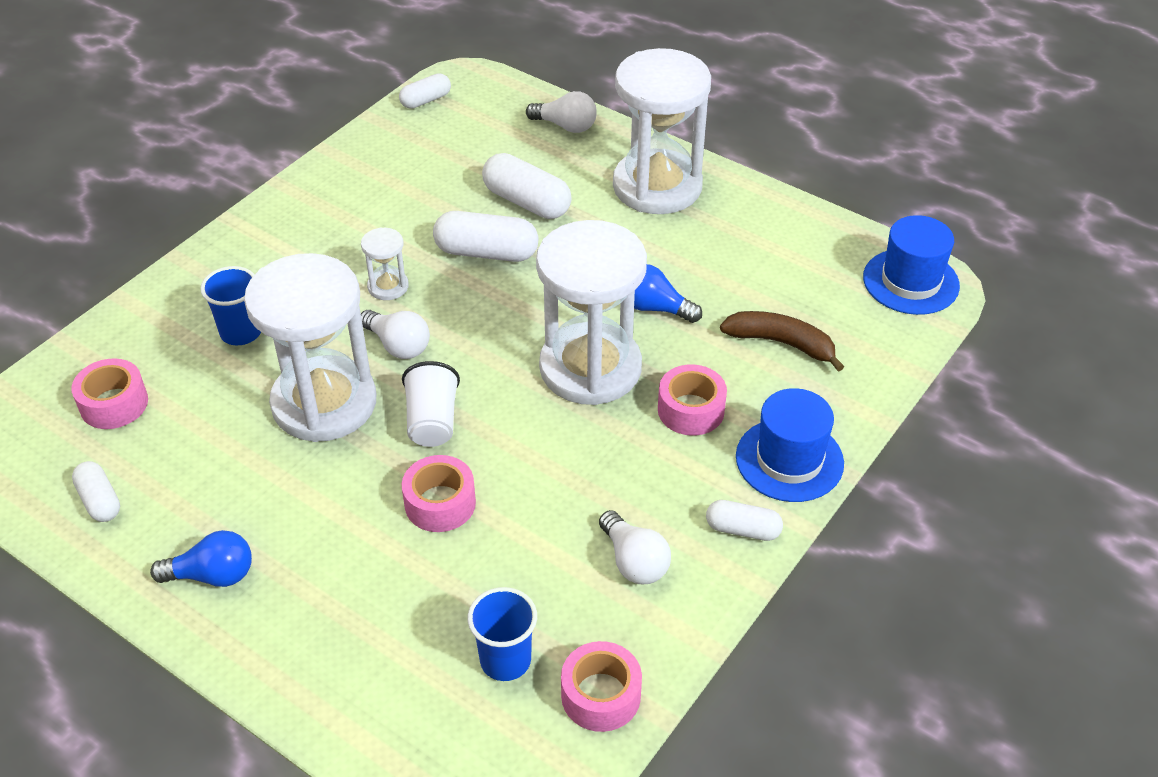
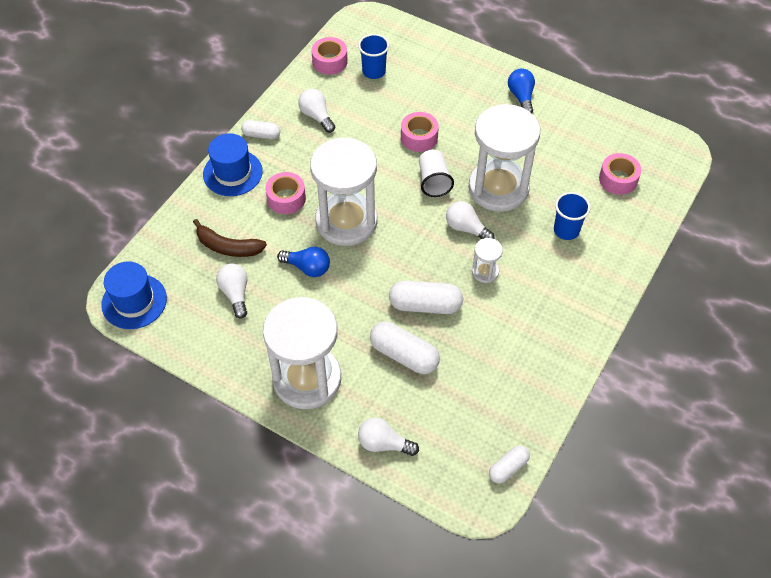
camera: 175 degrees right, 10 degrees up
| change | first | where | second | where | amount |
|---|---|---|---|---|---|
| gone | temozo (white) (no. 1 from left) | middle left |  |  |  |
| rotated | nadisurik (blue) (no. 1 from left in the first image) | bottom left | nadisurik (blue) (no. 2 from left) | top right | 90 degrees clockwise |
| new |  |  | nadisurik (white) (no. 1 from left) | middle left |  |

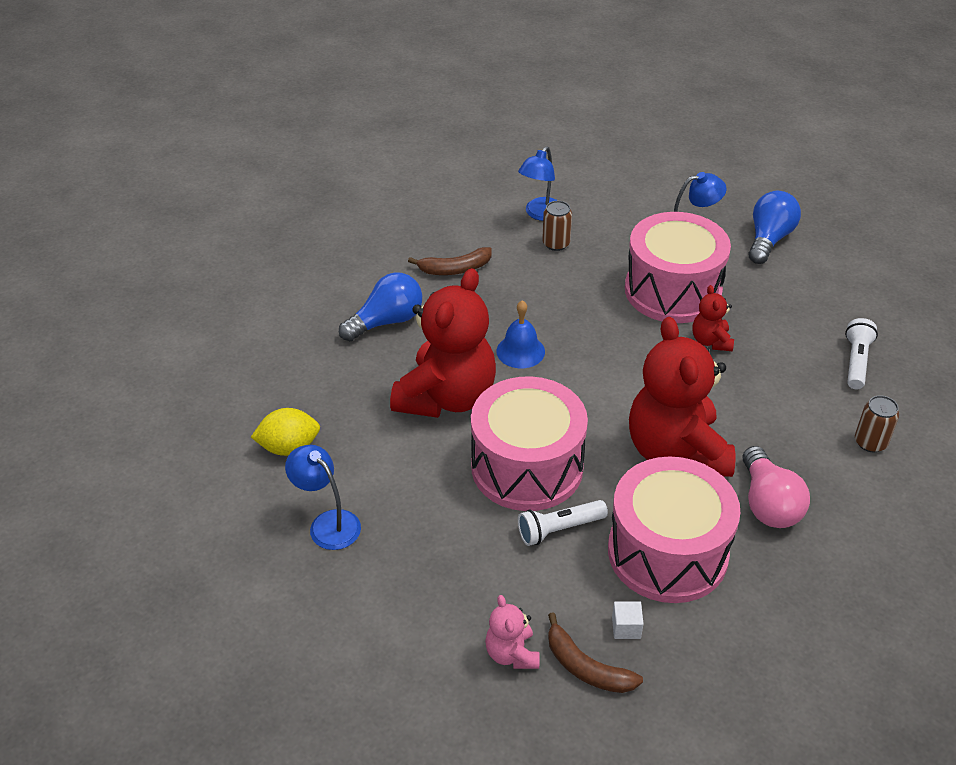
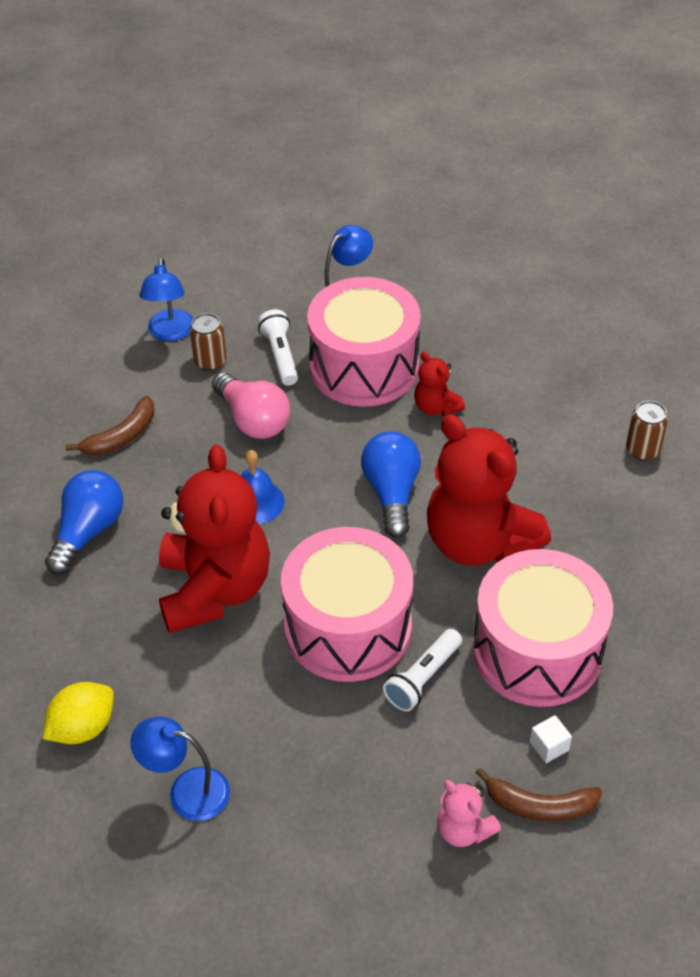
camera: 30 degrees left, 5 degrees up
| change | first | where | second | where | amount |
|---|---|---|---|---|---|
| shifted | nadisurik (pink) | middle right |  | centre |  |
| shifted | nadisurik (blue) (no. 2 from left) | top right |  | centre |  |
| shifted | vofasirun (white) (no. 2 from left in the first image) | middle right | vofasirun (white) (no. 1 from left) | centre |  |

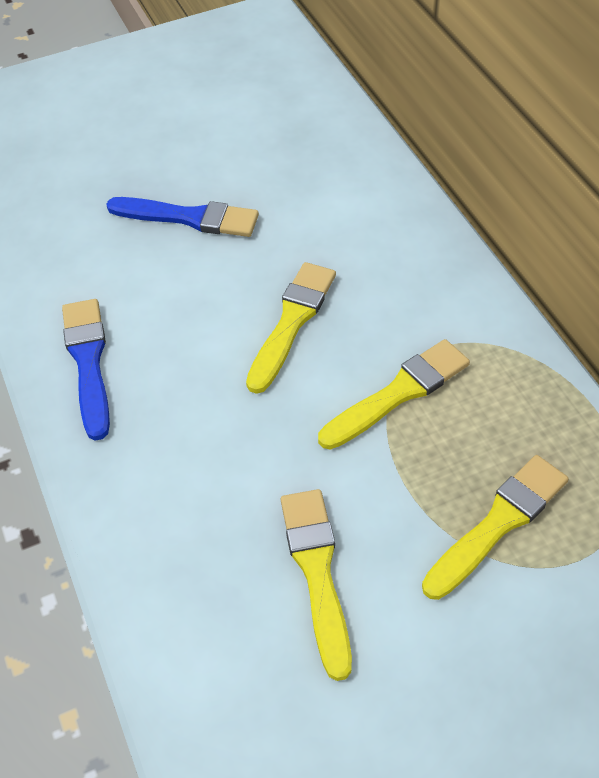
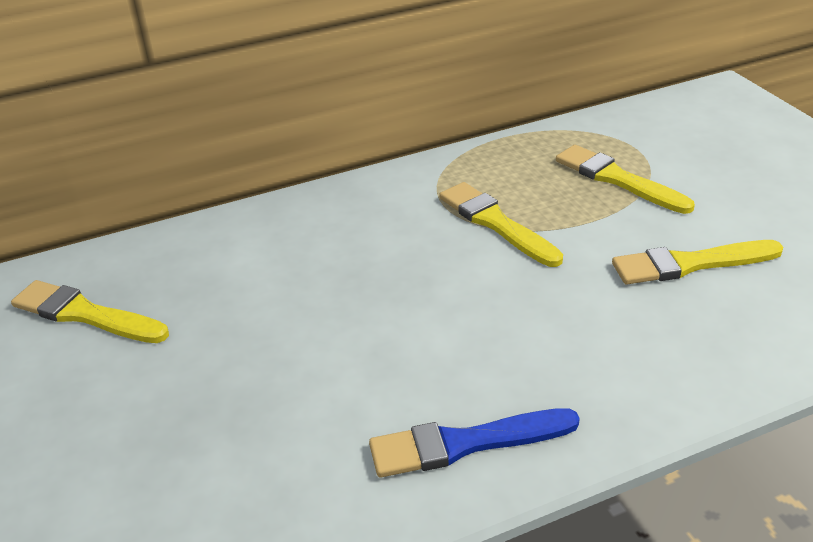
camera: 90 degrees left, 15 degrees down
| change | first | where | second | where | amount |
|---|---|---|---|---|---|
| gone | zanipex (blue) (no. 2 from left) | top left |  |  |  |
| shifted | zanipex (yellow) (no. 1 from left) | centre |  | middle left |  |

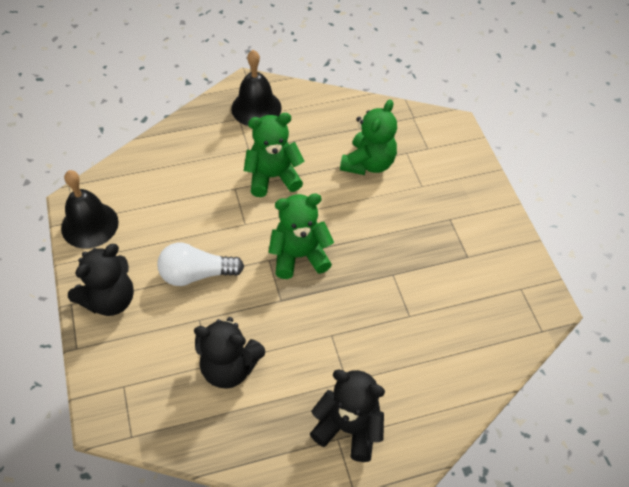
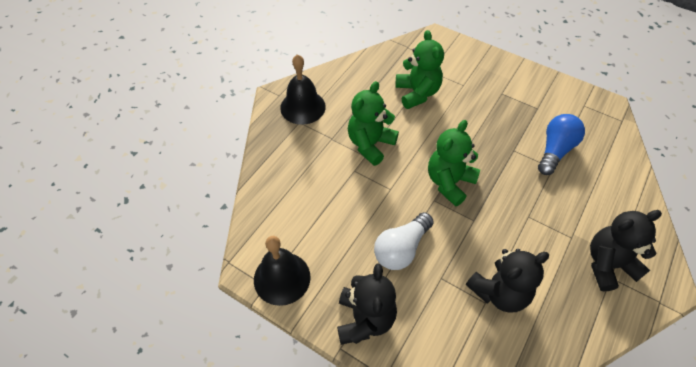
camera: 40 degrees left, 0 degrees up
| change | first | where | second | where | amount |
|---|---|---|---|---|---|
| new |  |  | nadisurik (blue) | middle right |  |

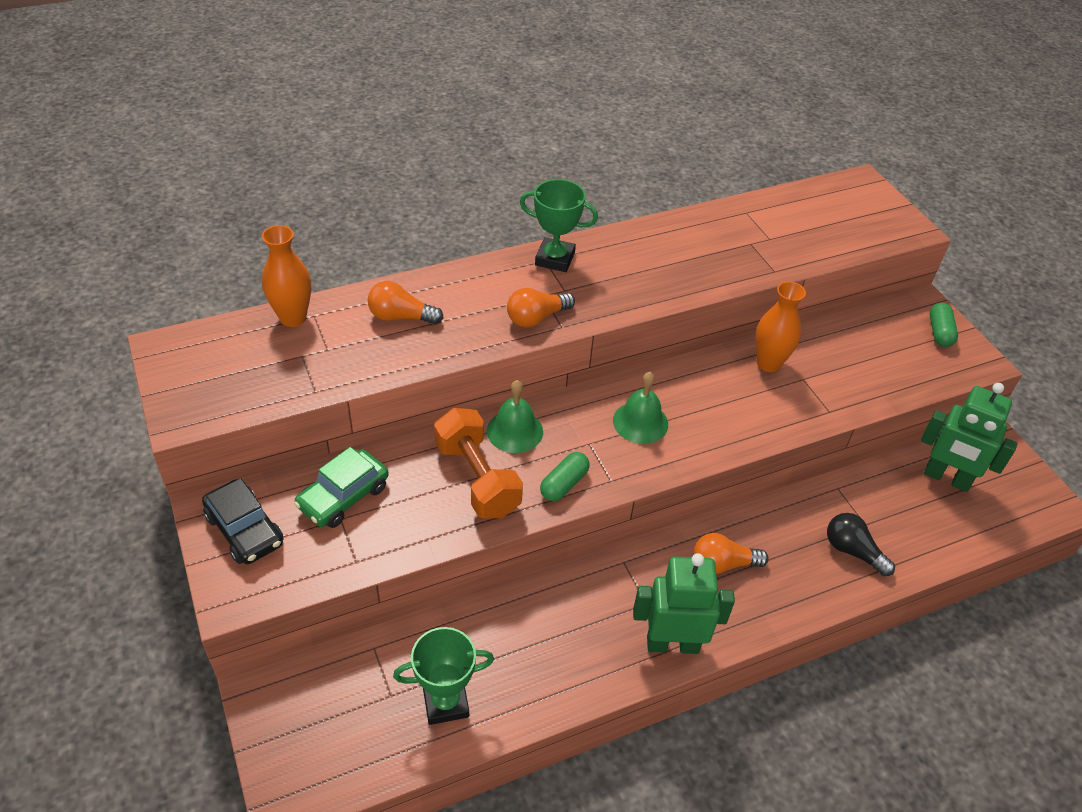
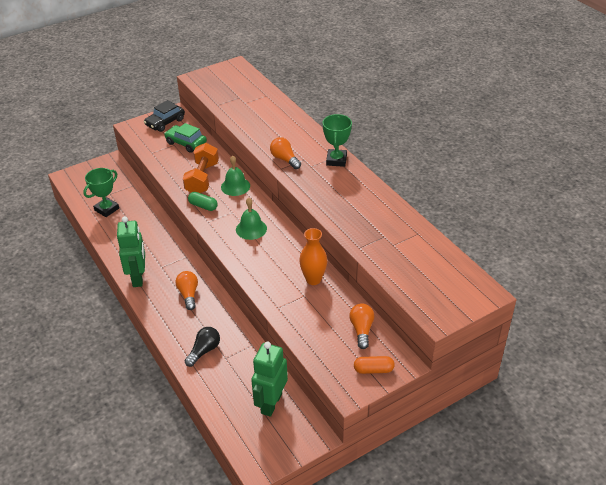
camera: 85 degrees right, 5 degrees down
| change | first | where | second | where | amount |
|---|---|---|---|---|---|
| gone | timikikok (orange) (no. 1 from left) | middle left |  |  |  |
| shifted | nadisurik (orange) (no. 1 from left in the first image) | centre | nadisurik (orange) (no. 3 from left) | bottom centre |  |
| rotated | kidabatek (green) (no. 1 from left) | bottom centre |  | middle left | 60 degrees clockwise |
| rotated | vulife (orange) | centre |  | middle left | 45 degrees counterclockwise |
| repainted | temozo (green) (no. 2 from left) | middle right | temozo (orange) | bottom centre |  |

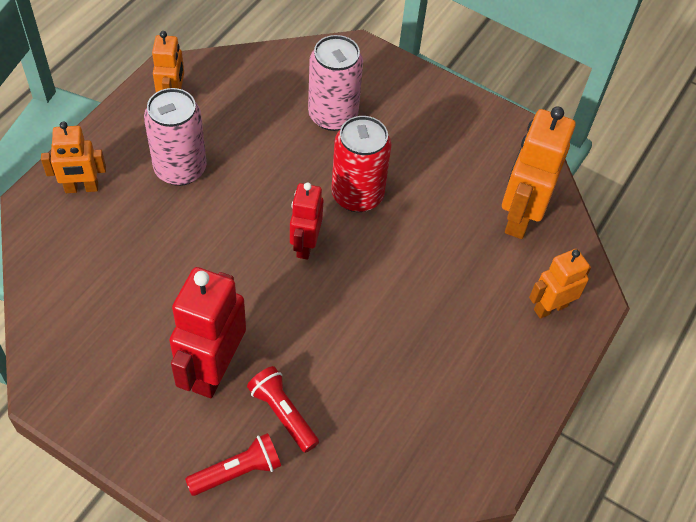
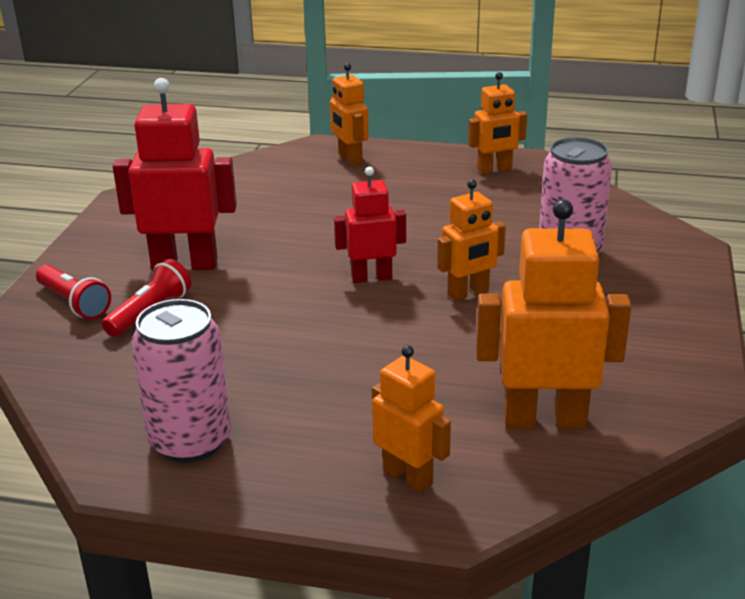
camera: 75 degrees right, 25 degrees down
| change | first | where | second | where | amount |
|---|---|---|---|---|---|
| shifted | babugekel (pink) (no. 1 from left) | top left |  | middle left |  |
| swapped | babugekel (red) | top centre | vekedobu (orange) (no. 3 from left) | centre |  |

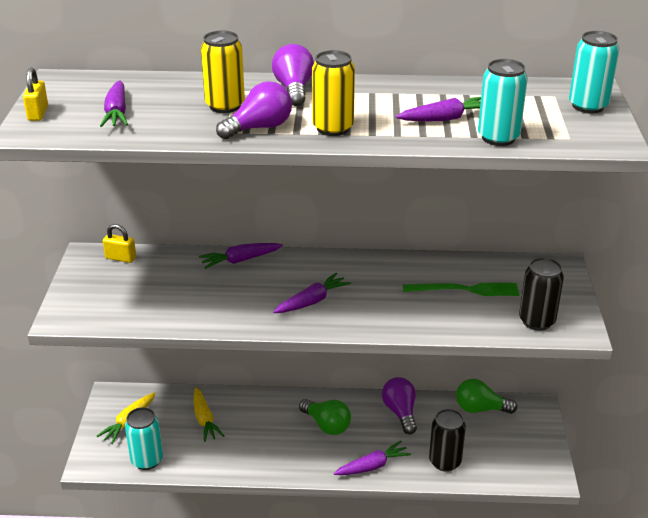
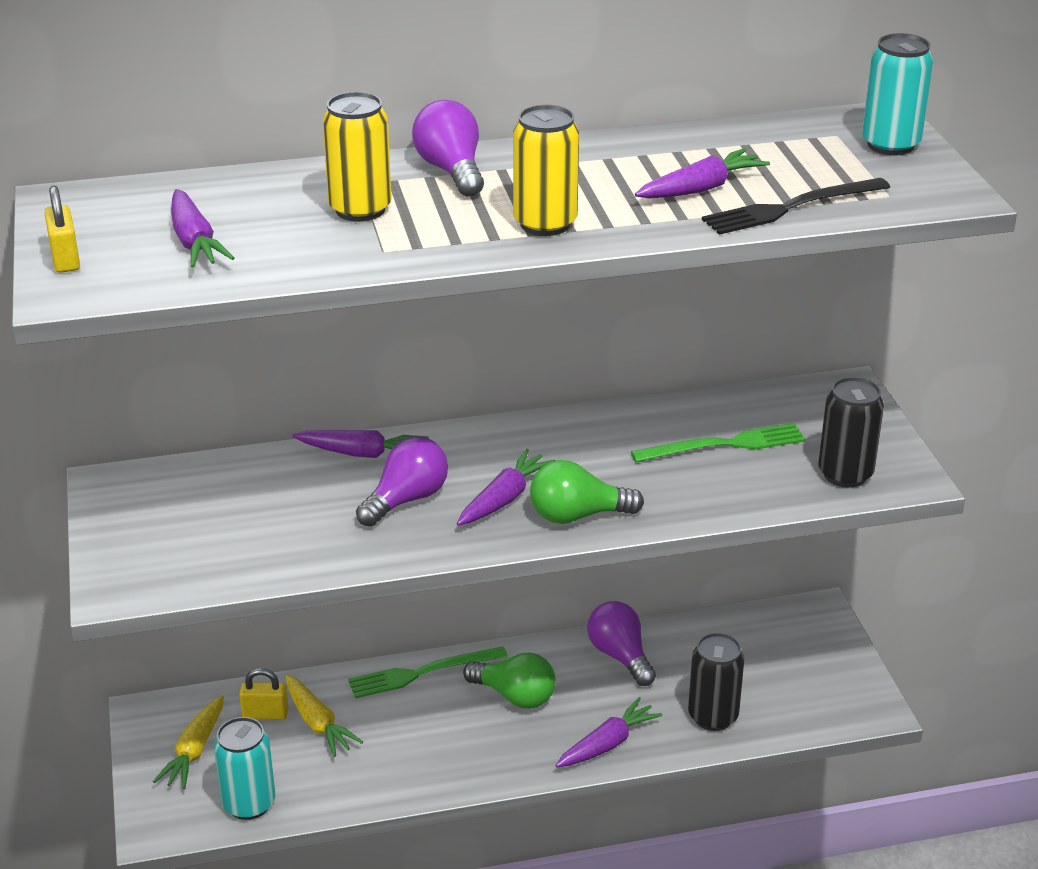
camera: 15 degrees left, 0 degrees up
| change | first | where | second | where | amount |
|---|---|---|---|---|---|
| shifted | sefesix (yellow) (no. 2 from left) | middle left |  | bottom left |  |
| rotated | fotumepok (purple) (no. 2 from left) | centre |  | centre | 135 degrees counterclockwise |
| shifted | nadisurik (purple) (no. 1 from left) | top centre |  | centre |  |
| shifted | nadisurik (green) (no. 2 from left) | bottom right |  | centre |  |
| swapped | babugekel (turquoise) (no. 2 from left) | top right | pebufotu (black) | top right |  |
| new |  |  | pebufotu (green) (no. 1 from left) | bottom centre |  |

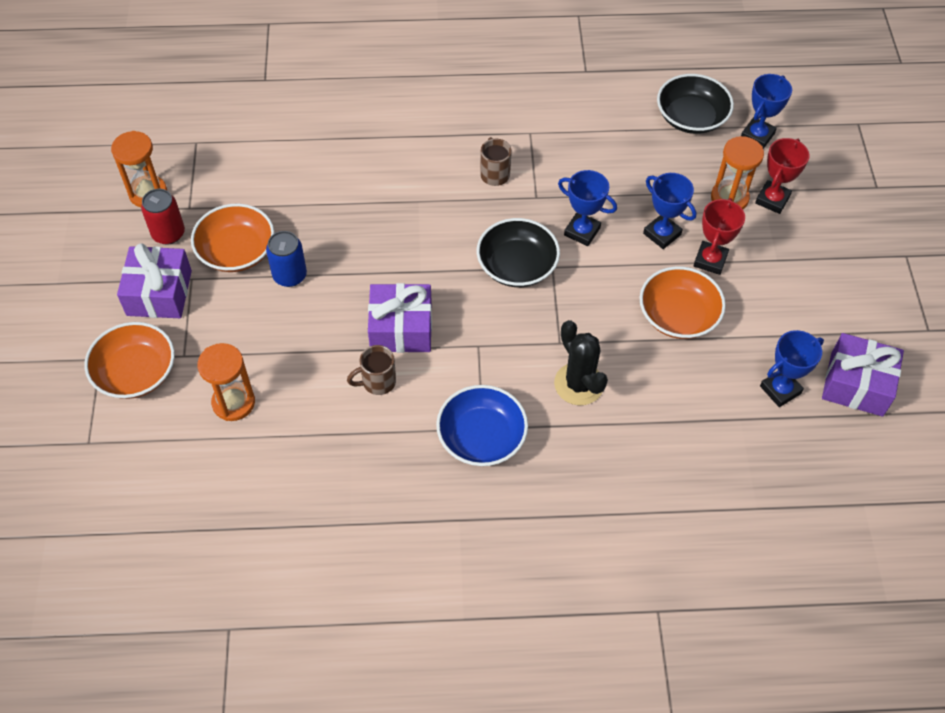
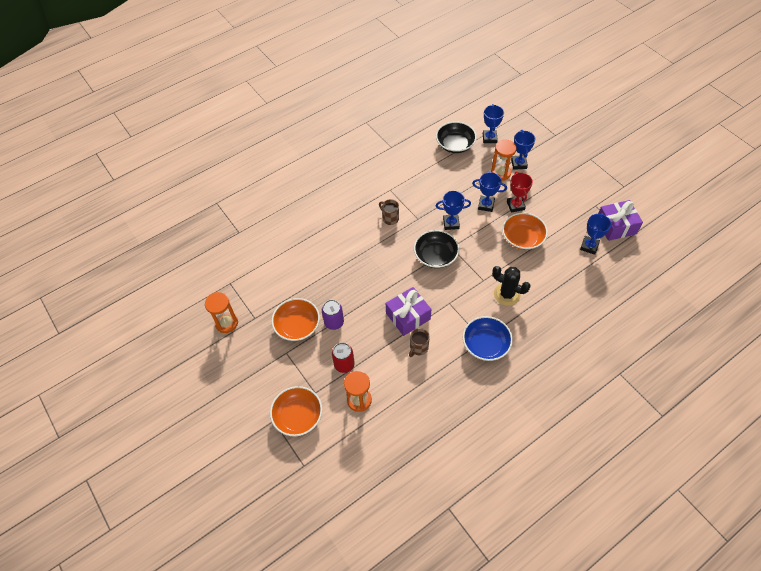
camera: 30 degrees left, 0 degrees up
| change | first | where | second | where | amount |
|---|---|---|---|---|---|
| gone | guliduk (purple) (no. 1 from left) | middle left |  |  |  |
| shifted | babugekel (red) | top left |  | centre |  |
| repainted | babugekel (blue) | middle left | babugekel (purple) | centre |  |
| repainted | kidabatek (red) (no. 2 from left) | top right | kidabatek (blue) (no. 4 from left) | top right |  |

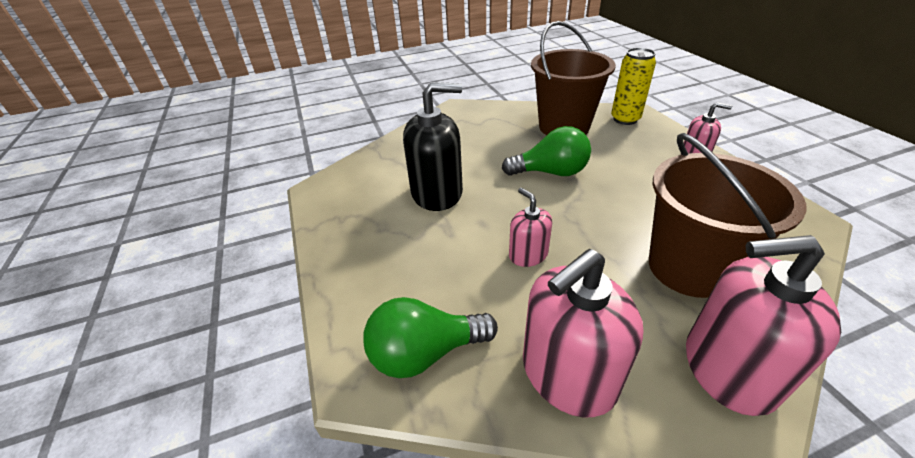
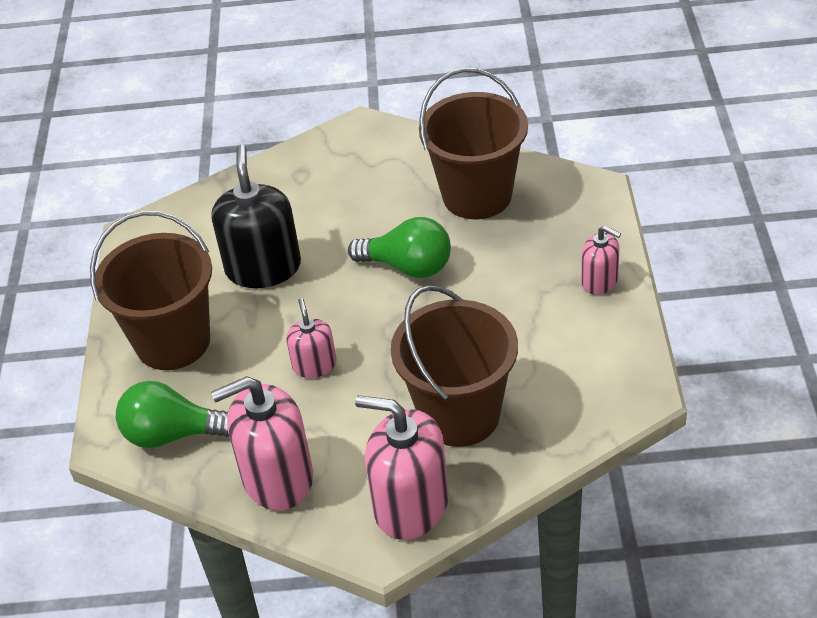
camera: 20 degrees right, 5 degrees up
| change | first | where | second | where | amount |
|---|---|---|---|---|---|
| rotated | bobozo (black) | top centre |  | middle left | 105 degrees counterclockwise |
| gone | babugekel (yellow) | top right |  |  |  |
| new |  |  | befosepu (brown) (no. 1 from left) | middle left |  |

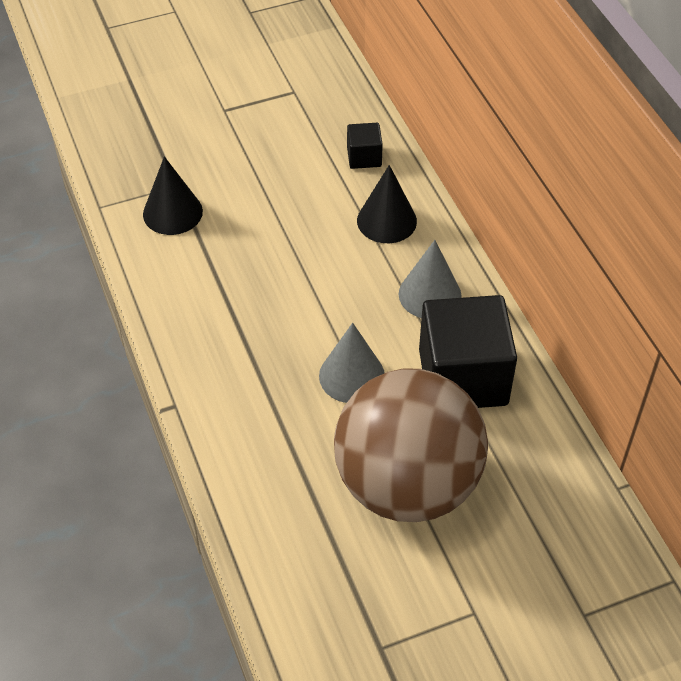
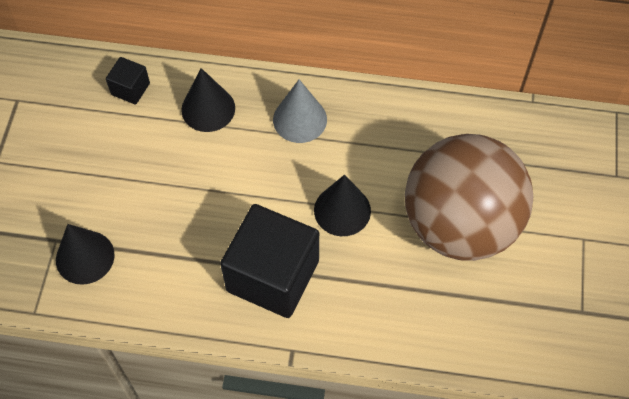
camera: 60 degrees left, 10 degrees up
| change | first | where | second | where | amount |
|---|---|---|---|---|---|
| repainted | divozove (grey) (no. 1 from left) | centre | divozove (black) (no. 3 from left) | centre |  |
| shifted | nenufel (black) (no. 2 from left) | middle right |  | centre |  |

